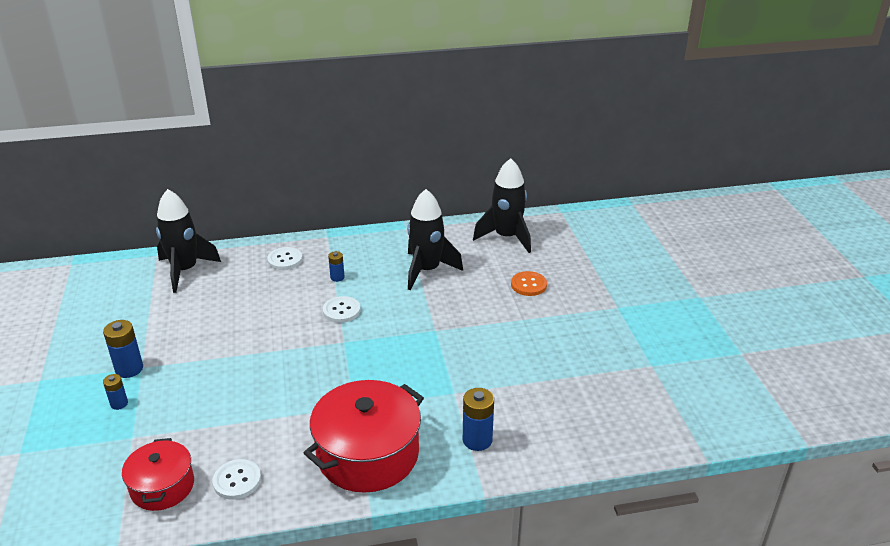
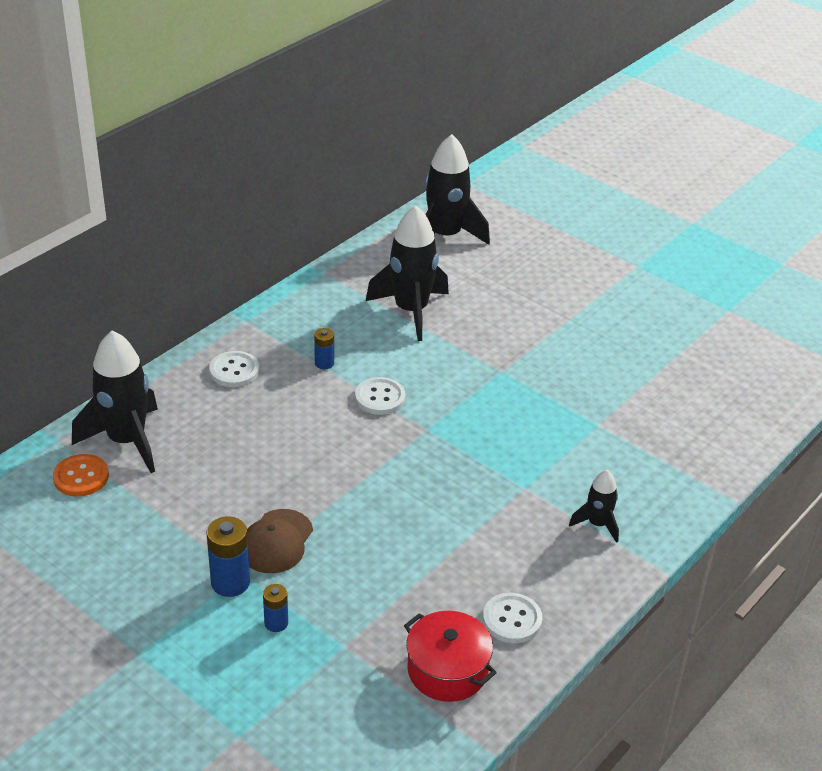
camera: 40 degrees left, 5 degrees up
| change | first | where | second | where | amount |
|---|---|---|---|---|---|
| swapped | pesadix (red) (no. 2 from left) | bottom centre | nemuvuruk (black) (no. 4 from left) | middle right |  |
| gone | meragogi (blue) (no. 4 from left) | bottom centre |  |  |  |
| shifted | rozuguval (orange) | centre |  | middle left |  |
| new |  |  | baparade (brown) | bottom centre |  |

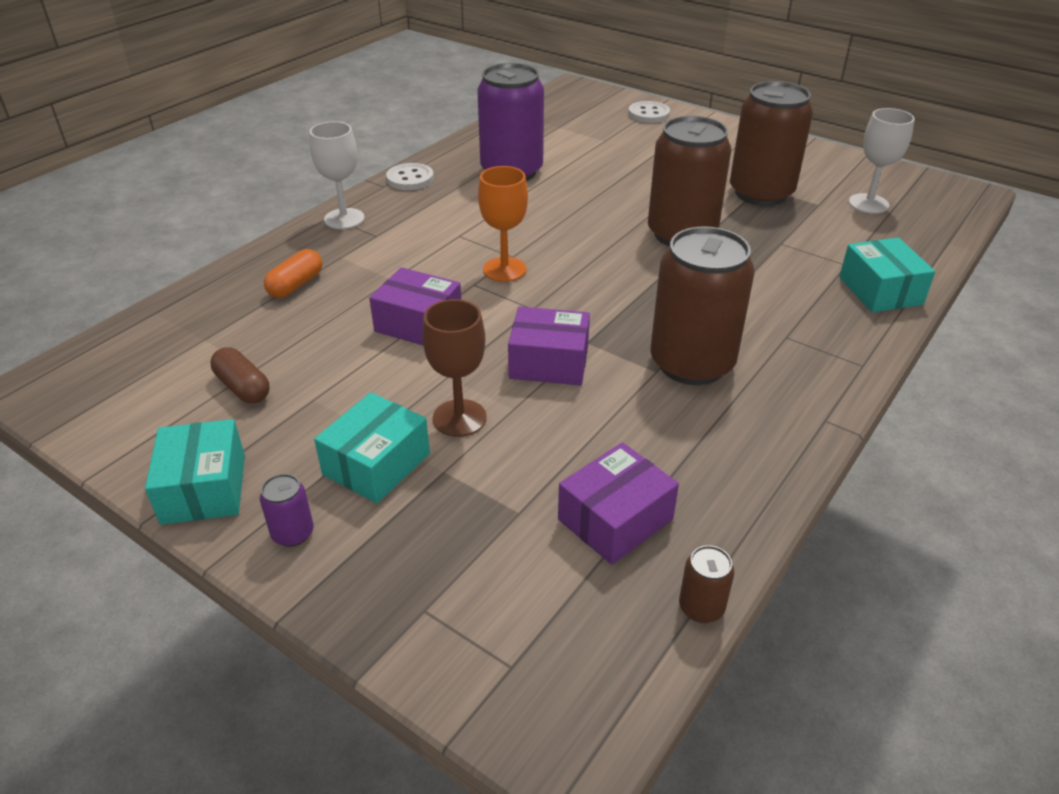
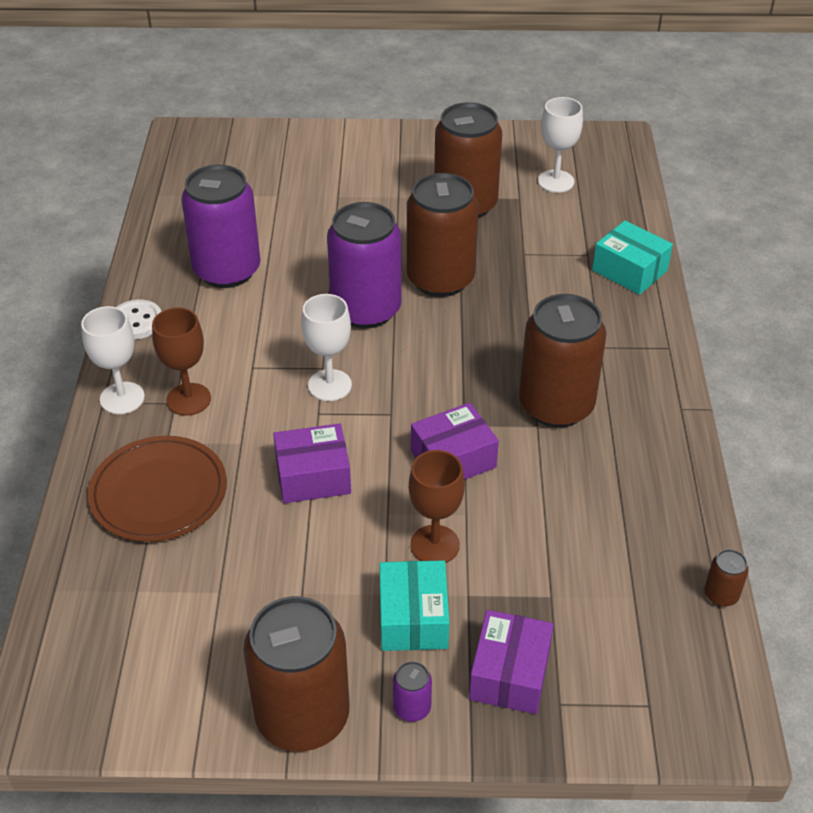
camera: 35 degrees left, 5 degrees up
| change | first | where | second | where | amount |
|---|---|---|---|---|---|
| swapped | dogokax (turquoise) (no. 1 from left) | middle left | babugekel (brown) (no. 1 from left) | bottom centre |  |
| gone | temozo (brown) | middle left |  |  |  |
| swapped | temozo (orange) | middle left | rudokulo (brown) | middle left |  |
| repainted | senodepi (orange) | top centre | senodepi (white) (no. 2 from left) | centre |  |
| shifted | dogokax (purple) (no. 3 from left) | centre |  | bottom centre |  |
| gone | rozuguval (white) (no. 2 from left) | top centre |  |  |  |
| new |  |  | senodepi (brown) (no. 1 from left) | middle left |  |
| new |  |  | babugekel (purple) (no. 2 from left) | top centre |  |

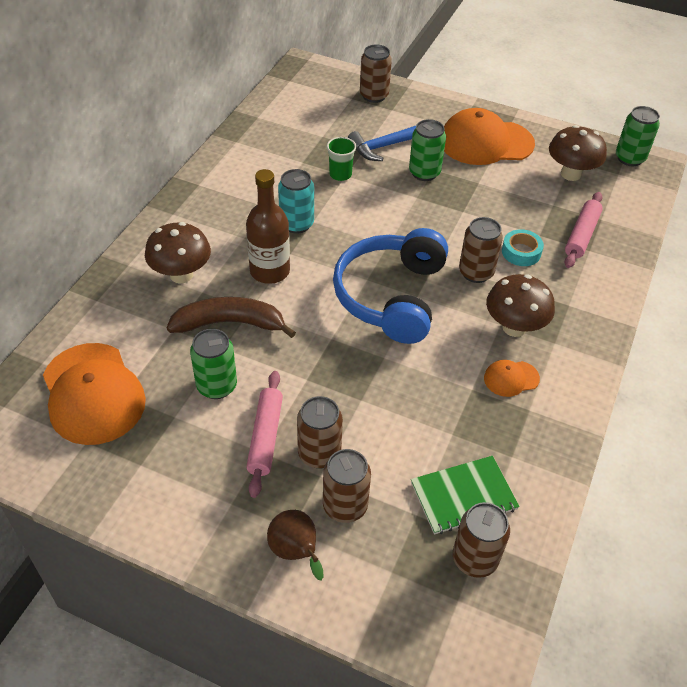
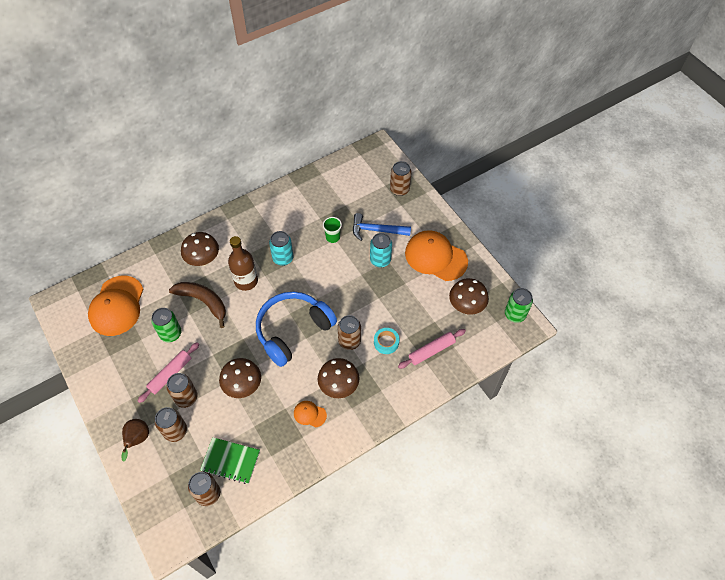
camera: 35 degrees right, 10 degrees up
| change | first | where | second | where | amount |
|---|---|---|---|---|---|
| repainted | babugekel (green) (no. 2 from left) | top centre | babugekel (turquoise) (no. 2 from left) | centre |  |
| new |  |  | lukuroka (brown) (no. 2 from left) | middle left |  |

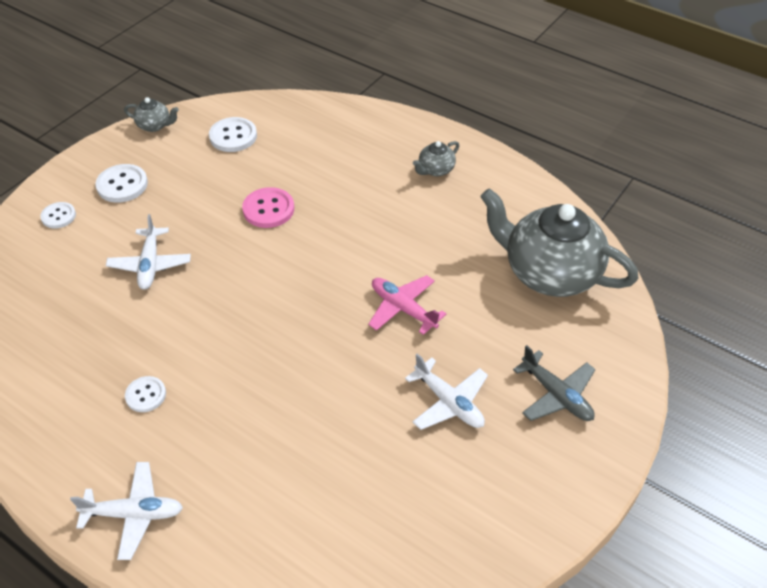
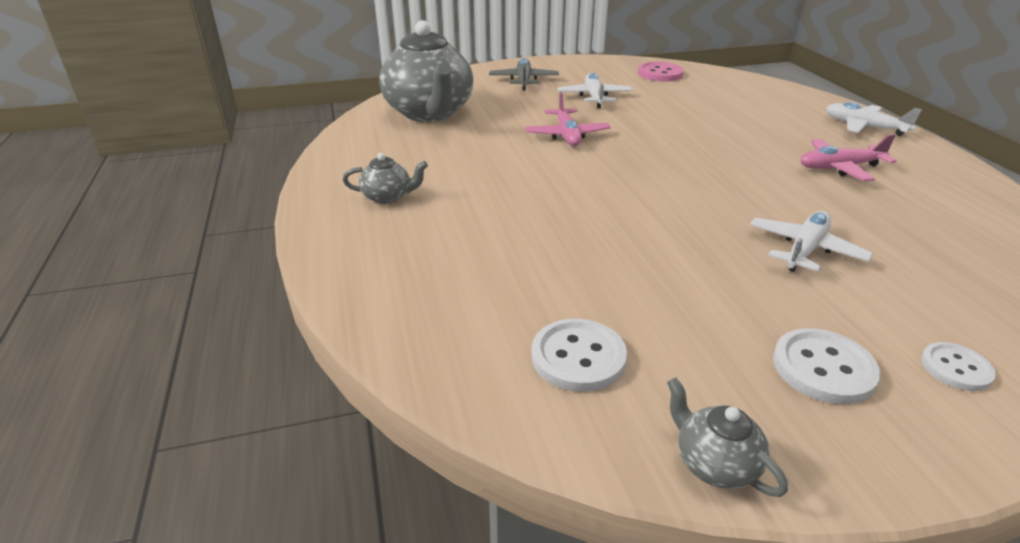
camera: 140 degrees left, 15 degrees down
| change | first | where | second | where | amount |
|---|---|---|---|---|---|
| swapped | rozuguval (white) (no. 3 from left) | bottom left | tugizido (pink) (no. 2 from left) | top right |  |
| shifted | rozuguval (pink) | centre |  | top centre |  |

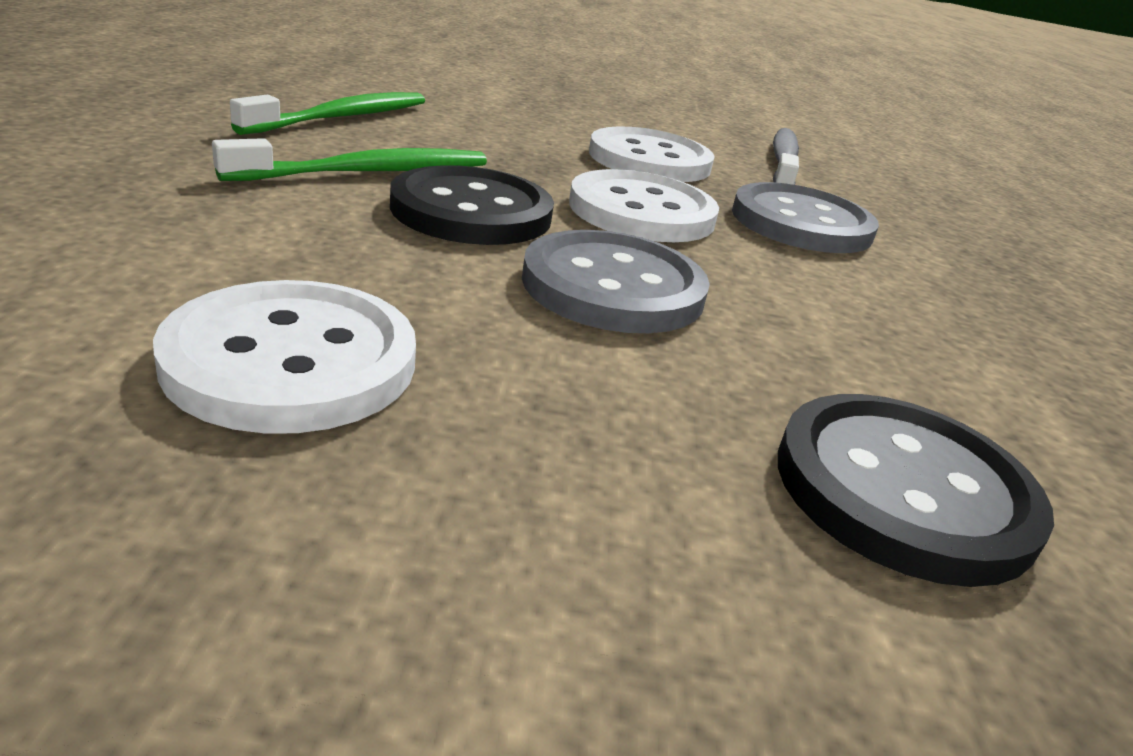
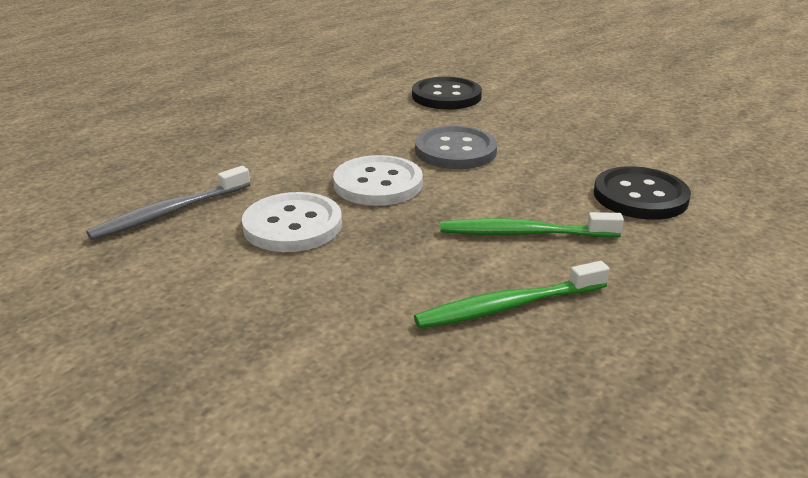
camera: 140 degrees left, 0 degrees up
| change | first | where | second | where | amount |
|---|---|---|---|---|---|
| gone | rozuguval (white) (no. 1 from left) | middle left |  |  |  |
| shifted | rozuguval (black) (no. 1 from left in the first image) | top centre | rozuguval (black) (no. 2 from left) | middle right |  |
| gone | rozuguval (grey) (no. 2 from left) | top right |  |  |  |

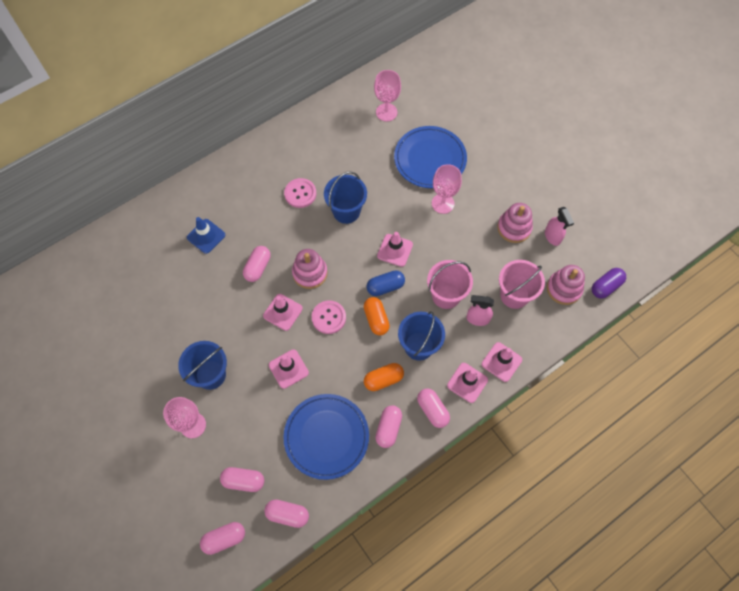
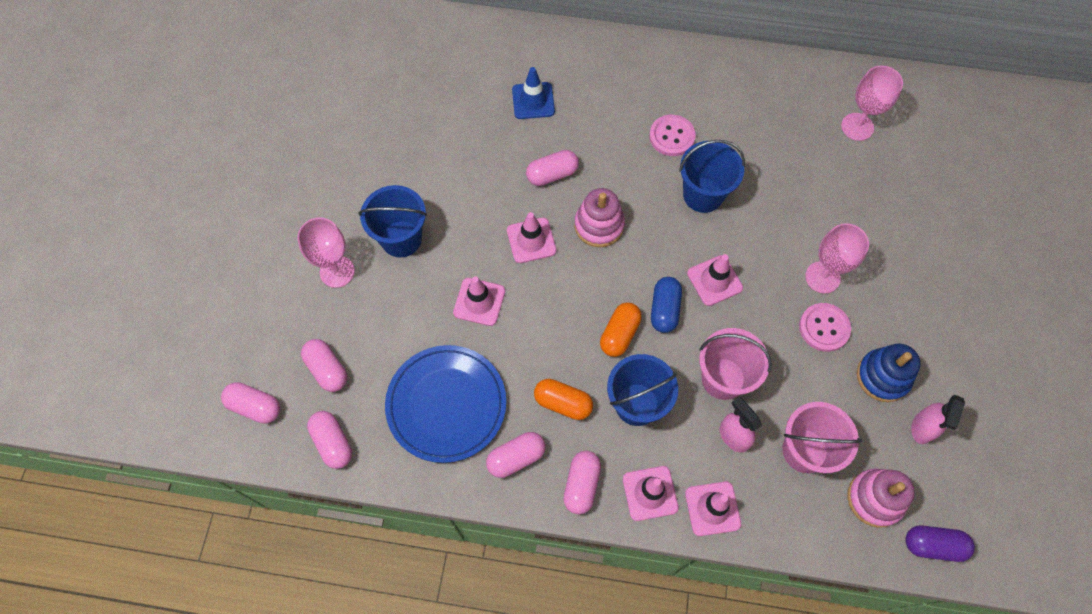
camera: 45 degrees right, 0 degrees up
| change | first | where | second | where | amount |
|---|---|---|---|---|---|
| shifted | rozuguval (pink) (no. 2 from left) | centre |  | middle right |  |
| rotated | temozo (blue) | centre |  | centre | 75 degrees clockwise |
| gone | rudokulo (blue) (no. 2 from left) | top centre |  |  |  |
| repainted | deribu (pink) (no. 2 from left) | middle right | deribu (blue) | middle right |  |

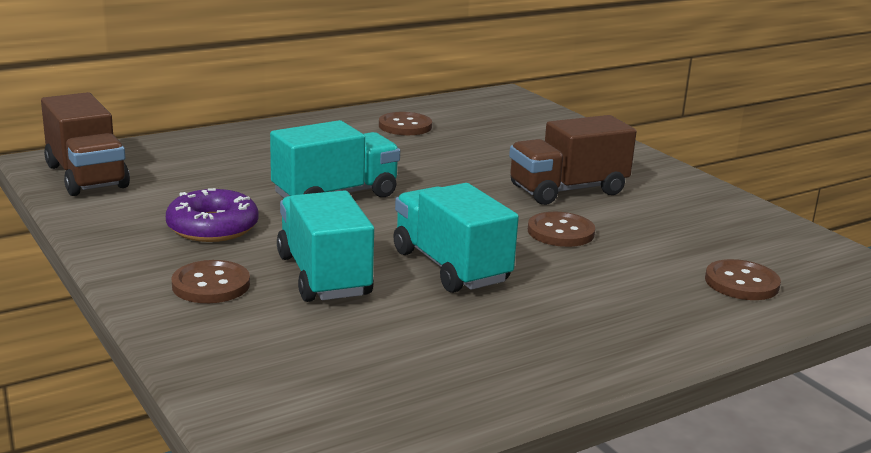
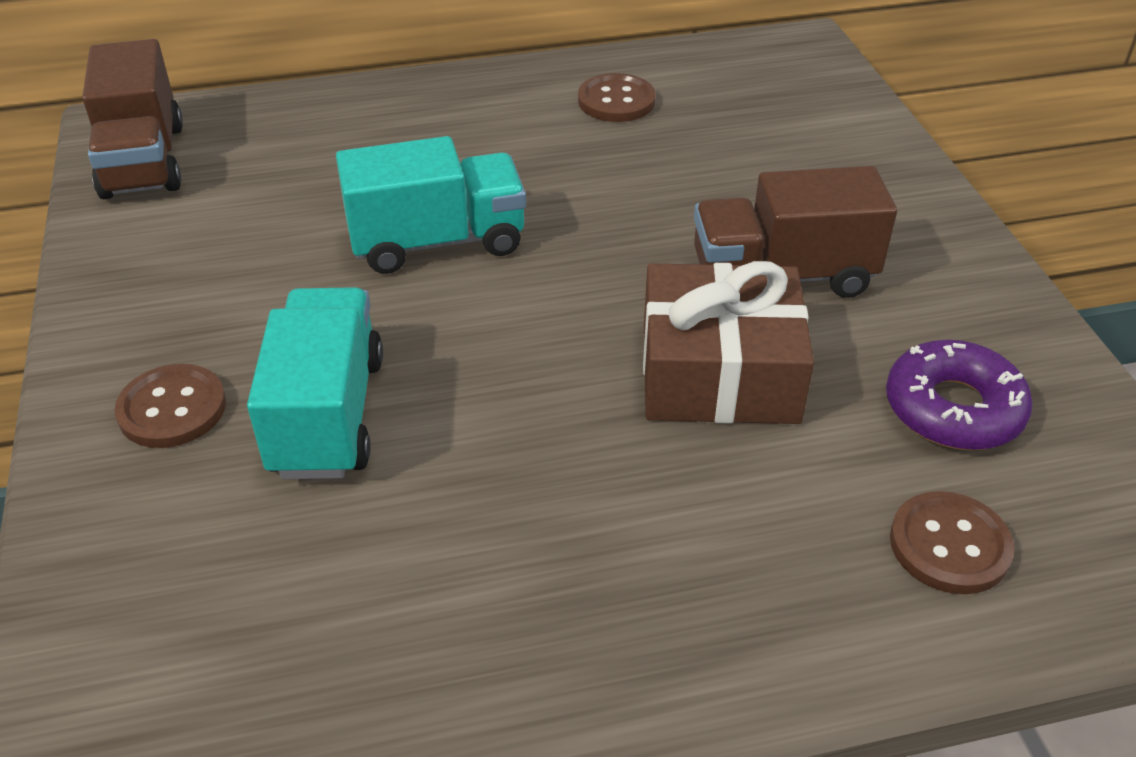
camera: 20 degrees right, 20 degrees up
| change | first | where | second | where | amount |
|---|---|---|---|---|---|
| shifted | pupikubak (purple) | middle left |  | middle right |  |
| gone | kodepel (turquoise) (no. 3 from left) | centre |  |  |  |
| swapped | rozuguval (brown) (no. 3 from left) | centre | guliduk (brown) | centre |  |

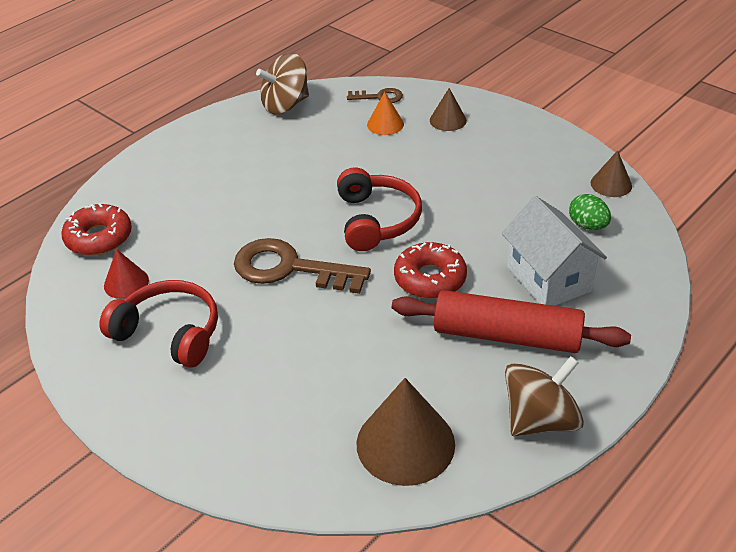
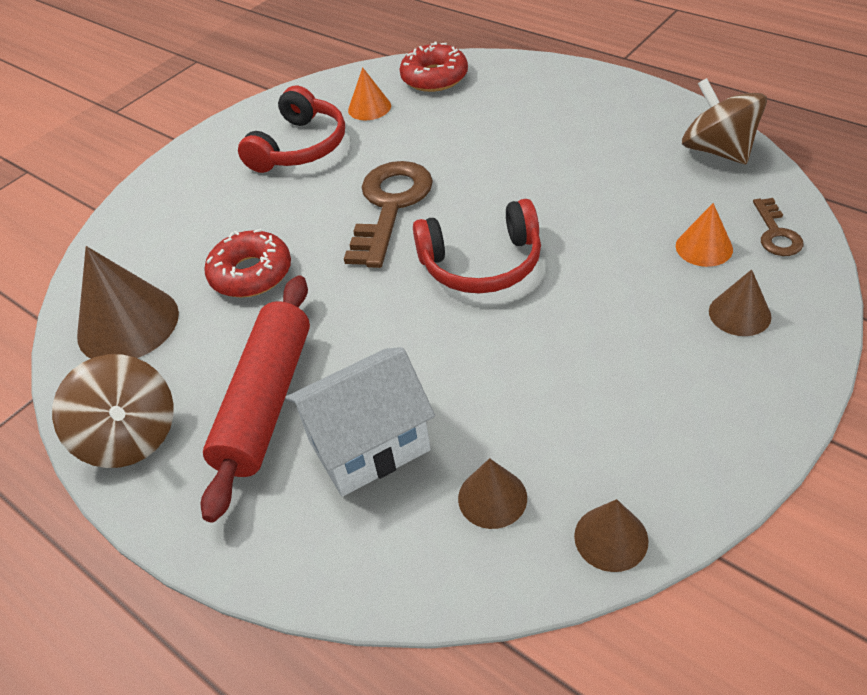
camera: 90 degrees right, 5 degrees up
| change | first | where | second | where | amount |
|---|---|---|---|---|---|
| repainted | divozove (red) | middle left | divozove (orange) (no. 1 from left) | top centre |  |
| shifted | pupikubak (red) (no. 2 from left in the first image) | centre | pupikubak (red) (no. 1 from left) | middle left |  |
| swapped | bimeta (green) | middle right | divozove (brown) (no. 2 from left) | bottom centre |  |

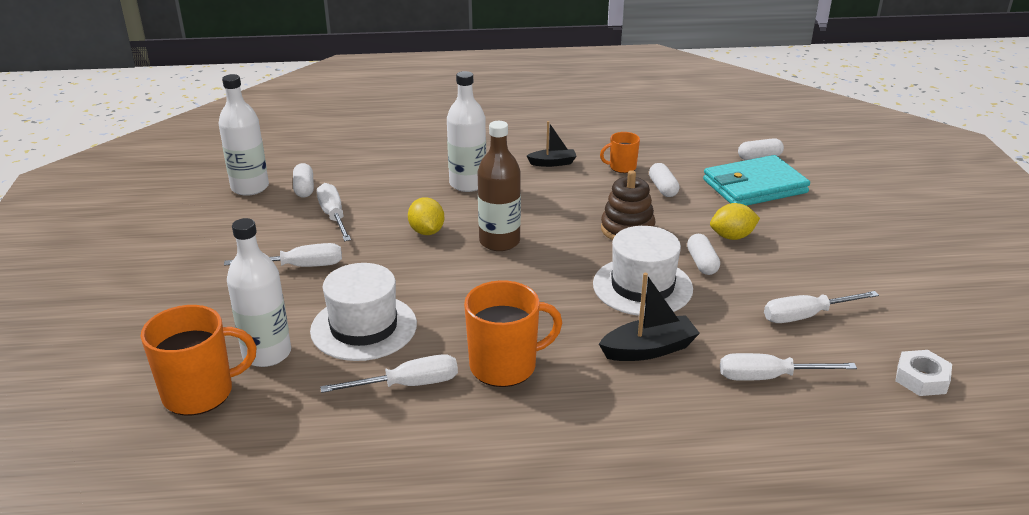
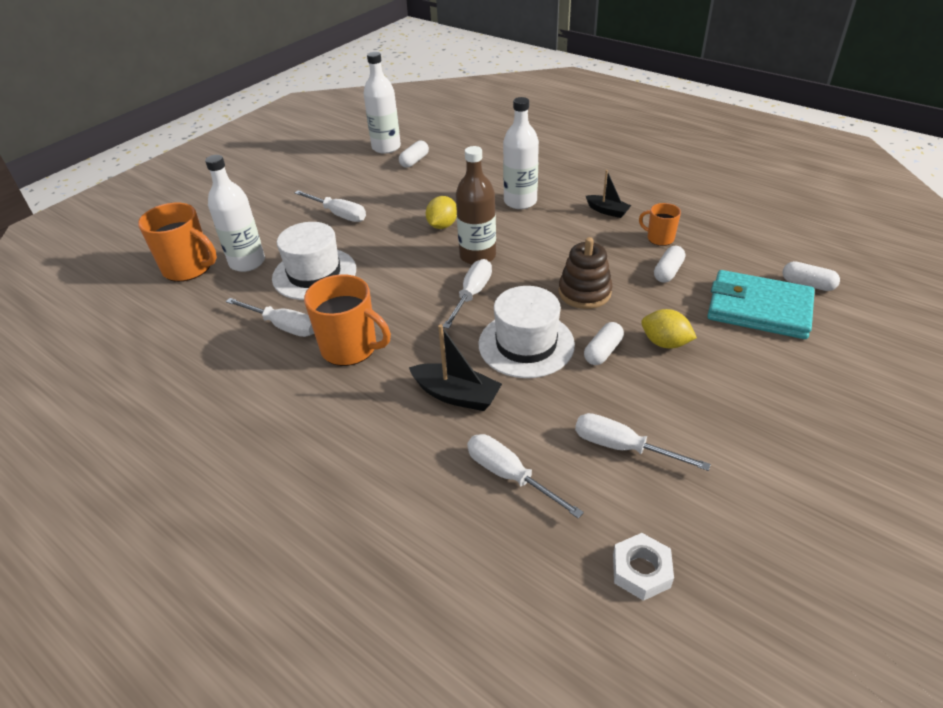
camera: 45 degrees right, 10 degrees up
| change | first | where | second | where | amount |
|---|---|---|---|---|---|
| shifted | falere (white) (no. 2 from left in the first image) | middle left | falere (white) (no. 3 from left) | centre |  |

